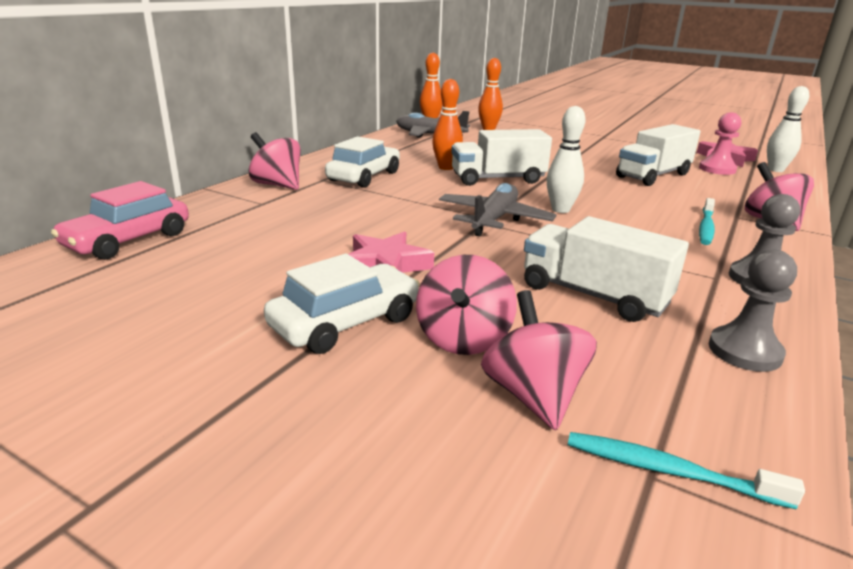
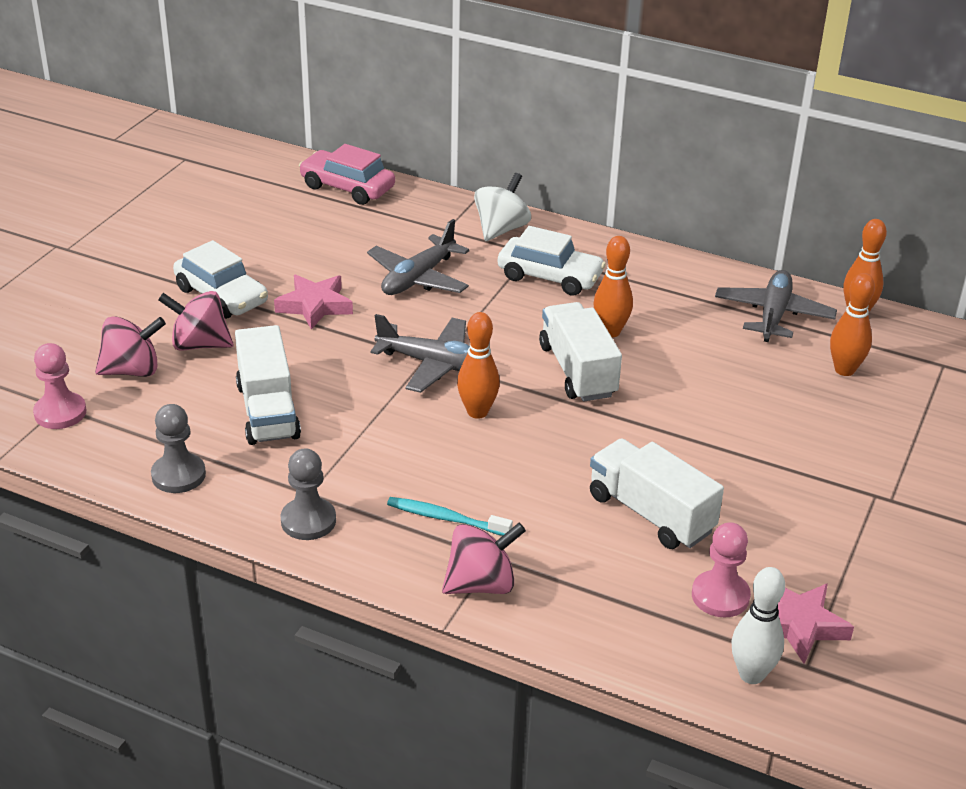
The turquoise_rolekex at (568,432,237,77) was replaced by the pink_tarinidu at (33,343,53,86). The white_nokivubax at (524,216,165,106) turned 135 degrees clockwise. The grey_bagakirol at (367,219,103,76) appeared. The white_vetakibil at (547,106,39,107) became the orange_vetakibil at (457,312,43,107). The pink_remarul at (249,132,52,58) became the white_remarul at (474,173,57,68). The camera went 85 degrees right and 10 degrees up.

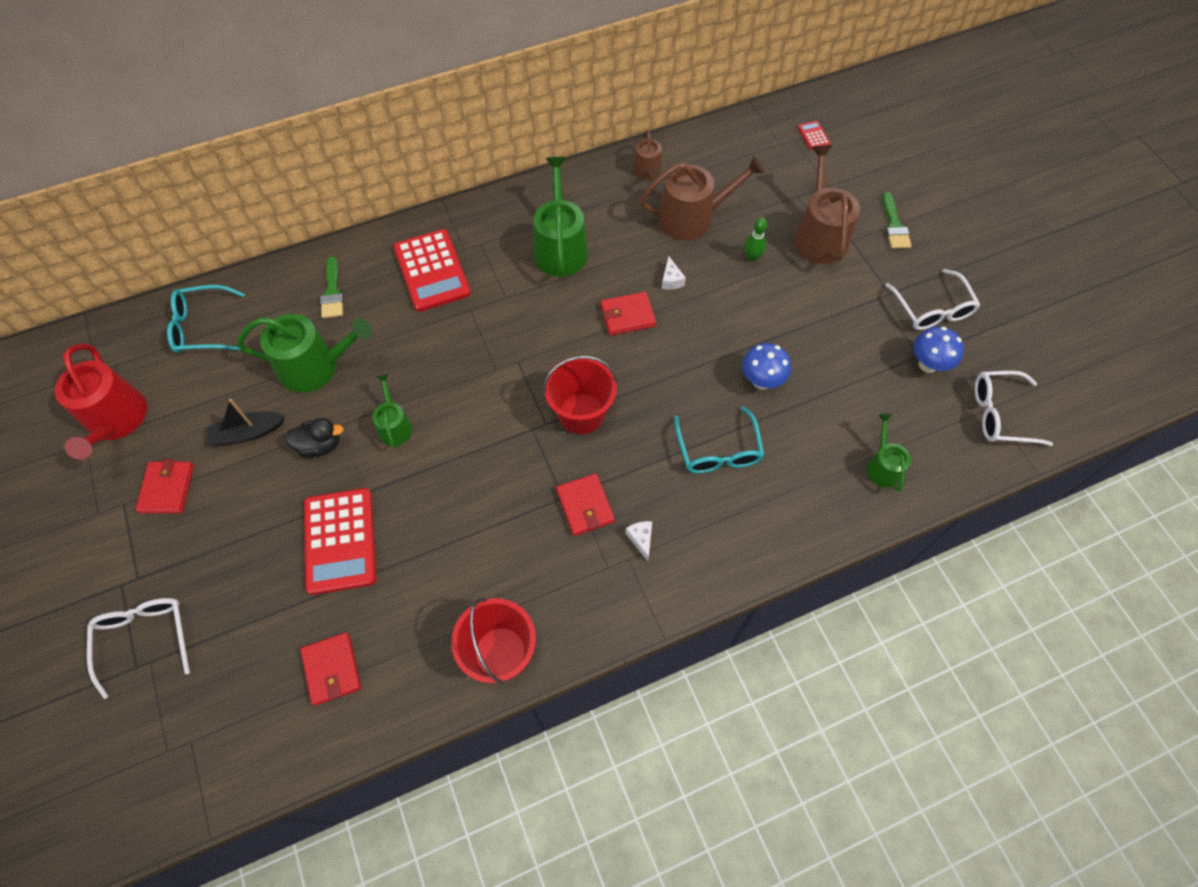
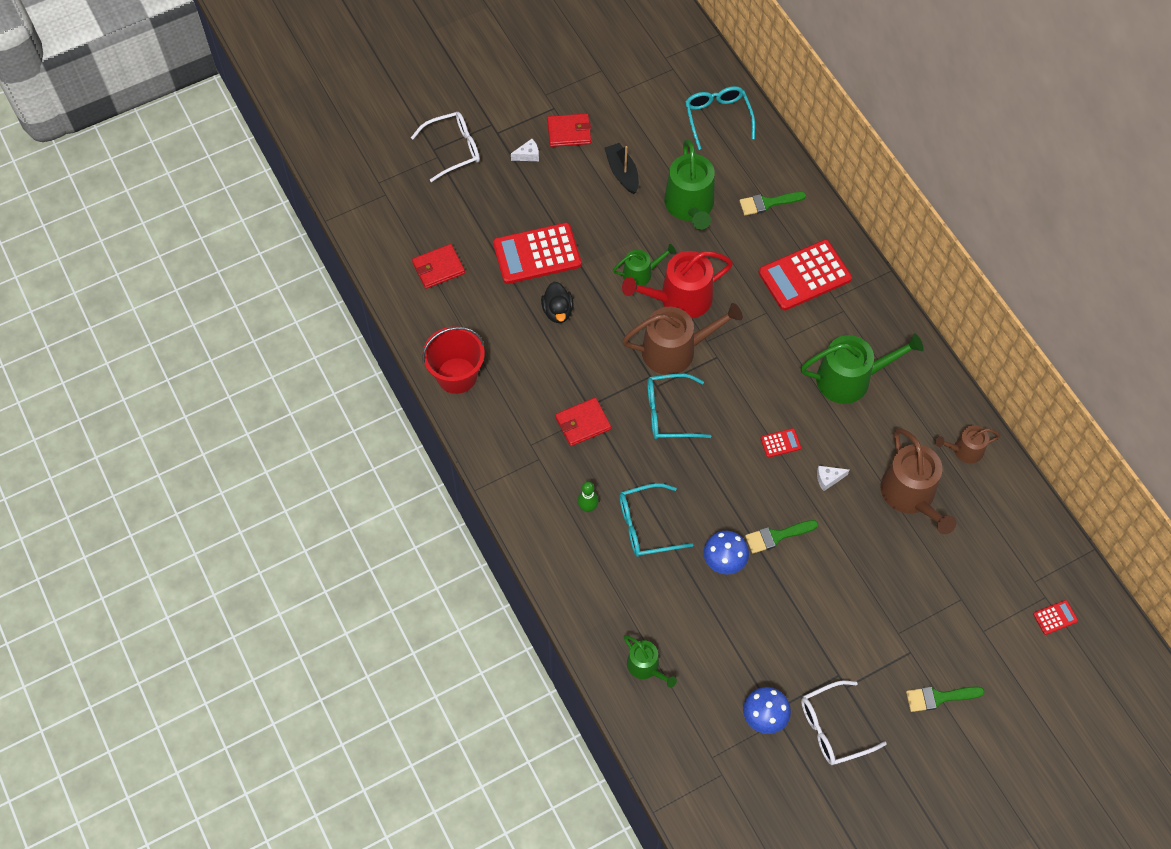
The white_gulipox moved from (625,521,27,40) to (511,139,28,22). The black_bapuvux moved from (285,418,59,40) to (541,282,33,41). The green_vetakibil moved from (744,218,23,44) to (577,482,22,30). The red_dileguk moved from (54,343,93,117) to (622,251,111,67). The brown_dileguk moved from (794,145,66,119) to (622,303,121,72). The green_dileguk at (867,413,44,79) turned 60 degrees clockwise. The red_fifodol at (543,356,75,78) was replaced by the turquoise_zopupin at (647,374,65,65). The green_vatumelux at (745,520,73,34) appeared. The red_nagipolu at (601,292,55,43) was replaced by the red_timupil at (760,428,41,30). The white_zopupin at (975,371,78,75) disappeared. The camera went 85 degrees right and 0 degrees up.

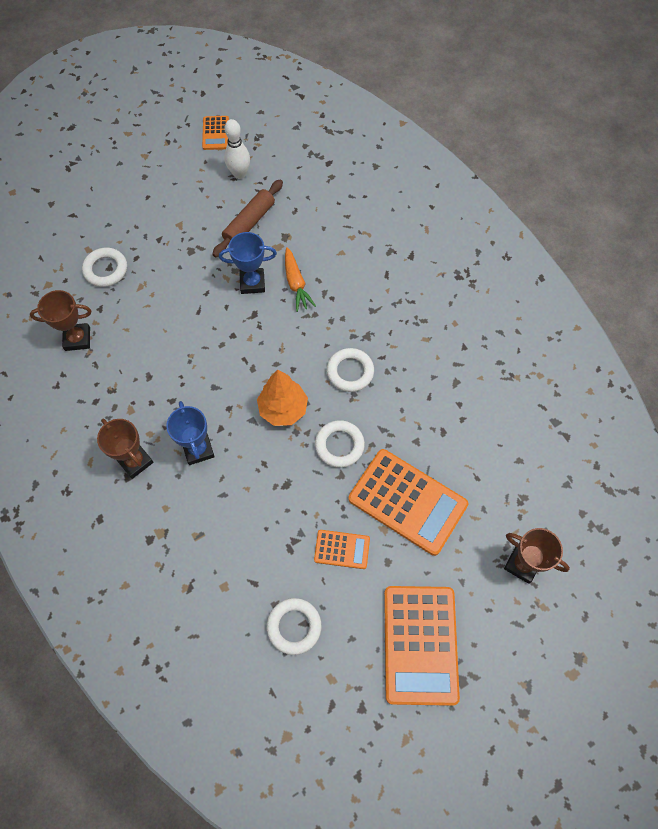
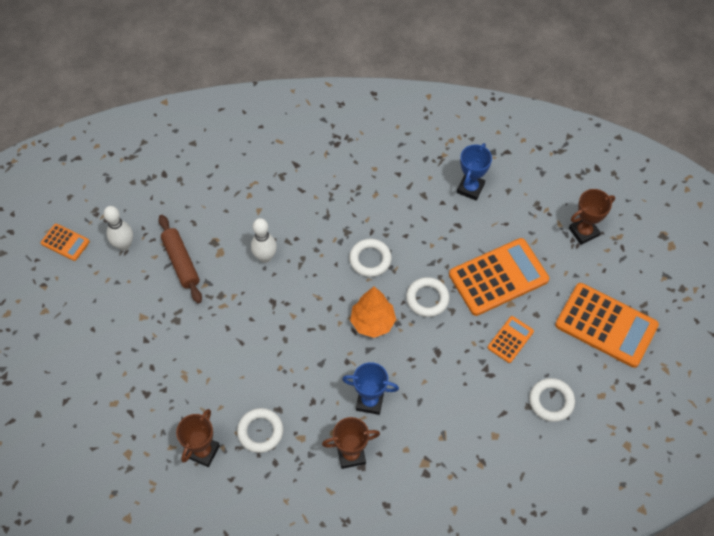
The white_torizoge moved from (82,248,45,39) to (237,408,46,45). The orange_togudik at (285,247,31,65) was replaced by the white_vetakibil at (251,218,26,45). The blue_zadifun moved from (219,232,58,62) to (457,143,35,58). The camera went 60 degrees left and 5 degrees down.

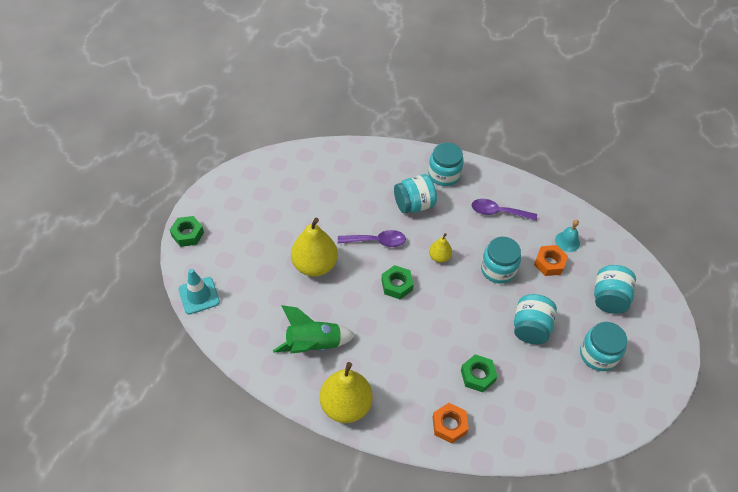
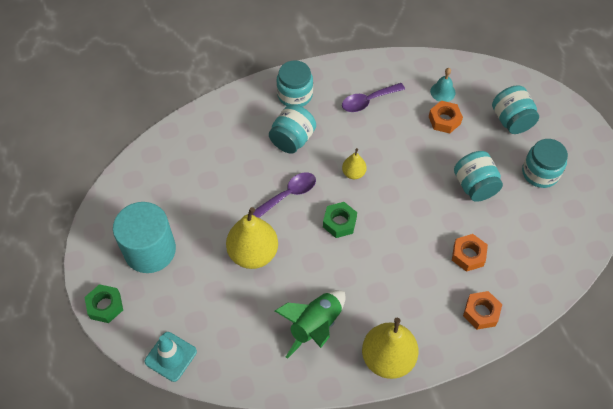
The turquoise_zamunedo at (113,202,63,71) appeared. The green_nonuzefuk at (461,354,37,38) became the orange_nonuzefuk at (452,234,36,38). The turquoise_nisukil at (481,237,40,47) disappeared. The camera went 35 degrees left and 5 degrees up.

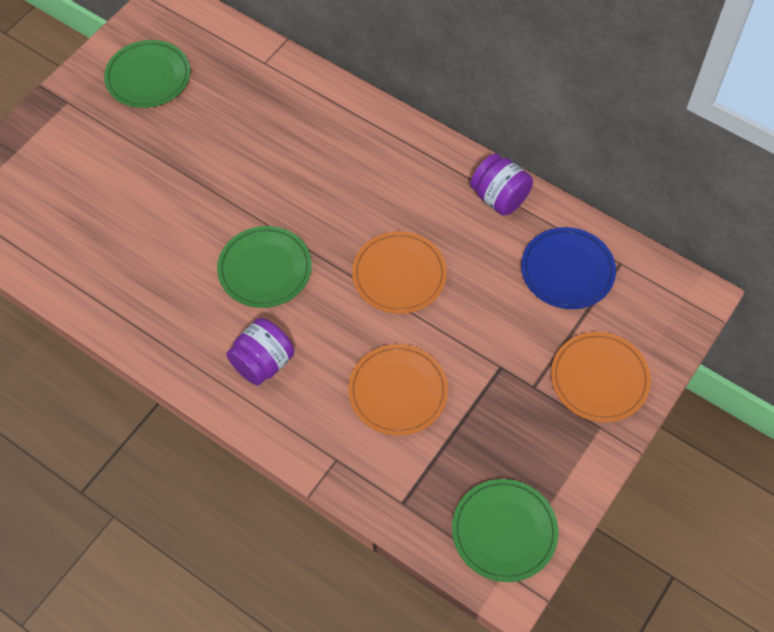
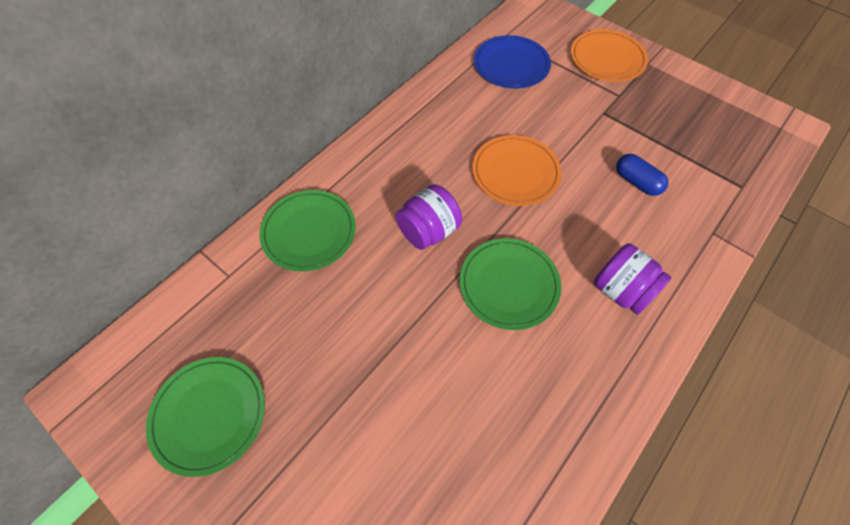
The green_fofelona moved from (452,479,106,103) to (259,190,97,82). The purple_nisukil moved from (470,154,63,61) to (396,184,66,66). The orange_fofelona at (348,344,100,92) was replaced by the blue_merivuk at (616,154,52,42). The camera went 85 degrees left and 0 degrees up.

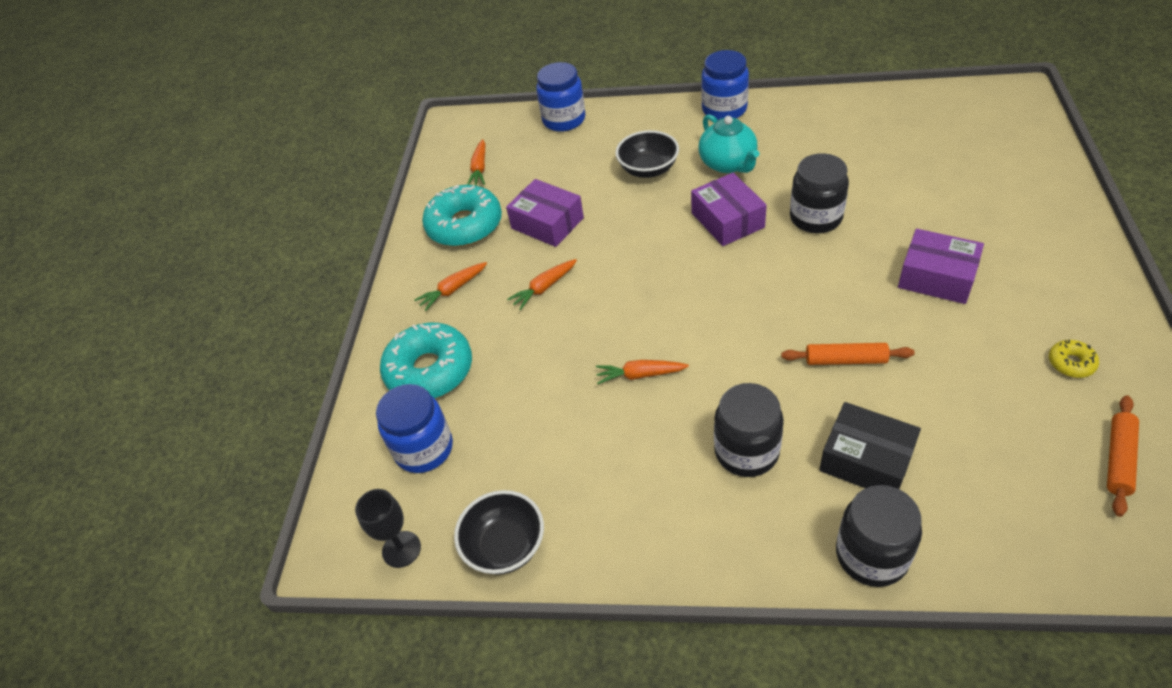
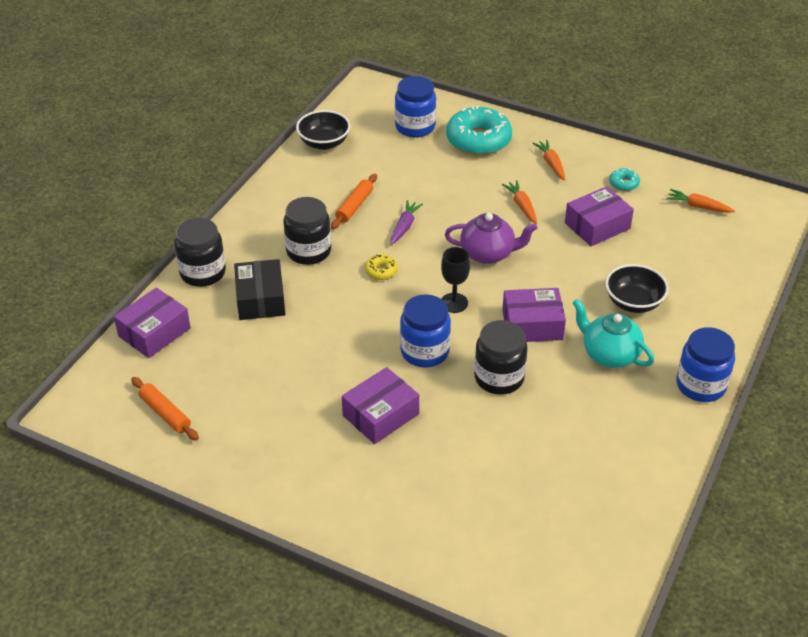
The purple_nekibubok at (114,287,77,71) appeared. The black_nekibubok at (819,402,102,87) turned 60 degrees counterclockwise. The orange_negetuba moved from (781,343,134,22) to (331,174,46,55). The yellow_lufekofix moved from (1049,340,50,38) to (365,255,33,25). The orange_togudik at (596,360,93,24) became the purple_togudik at (390,200,33,45). The blue_nisukil moved from (536,62,49,70) to (400,294,51,74). The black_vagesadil moved from (355,489,66,79) to (441,247,29,66). The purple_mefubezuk at (445,213,93,51) appeared. The turquoise_mefubezuk at (698,114,61,59) turned 45 degrees clockwise. The turquoise_lufekofix at (422,185,80,62) changed to 0.44 times the size. The camera went 105 degrees right and 5 degrees down.

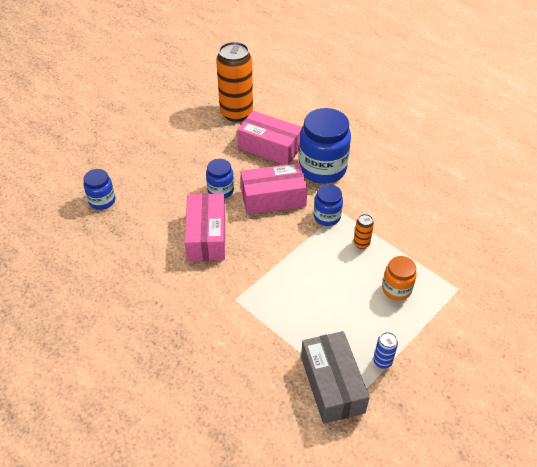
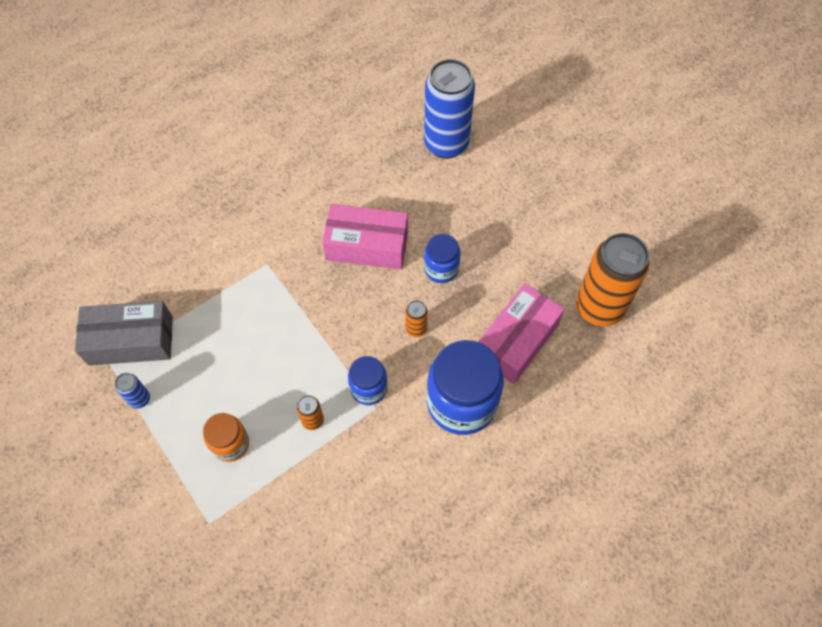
The pink_nekibubok at (241,163,67,52) was replaced by the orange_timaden at (405,300,23,37). The blue_nisukil at (83,169,32,41) was replaced by the blue_timaden at (424,59,51,100). The camera went 100 degrees right and 15 degrees up.

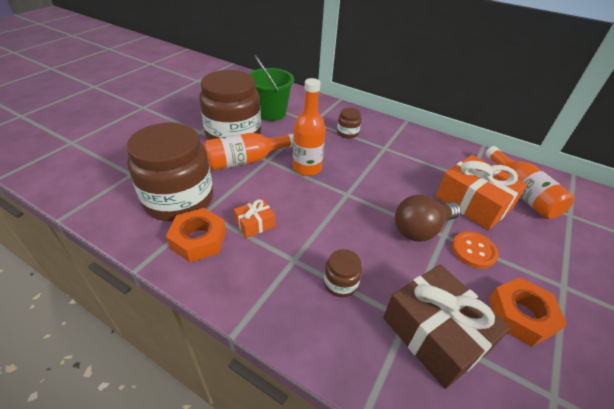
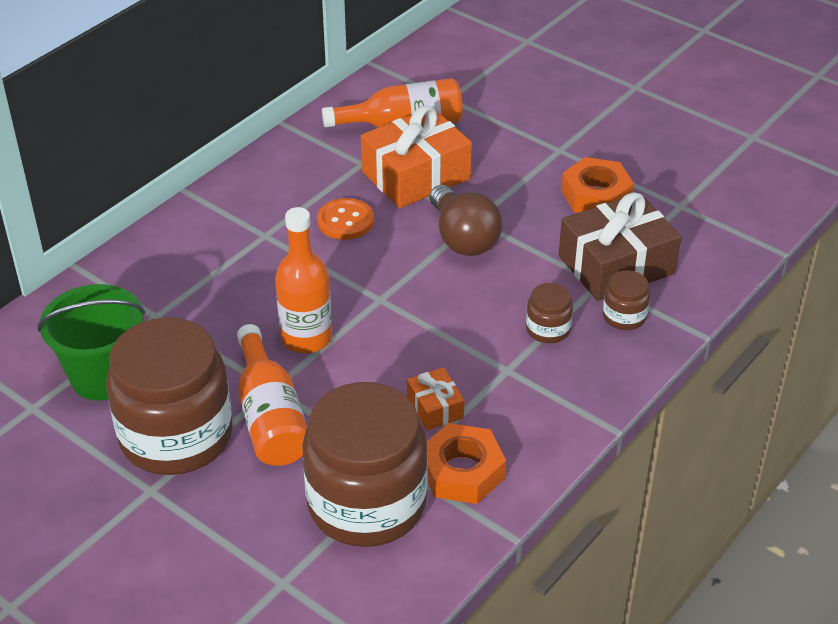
The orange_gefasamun moved from (452,232,47,37) to (317,198,57,42). The brown_nisukil moved from (337,108,24,30) to (603,270,47,60). The camera went 80 degrees left and 0 degrees up.

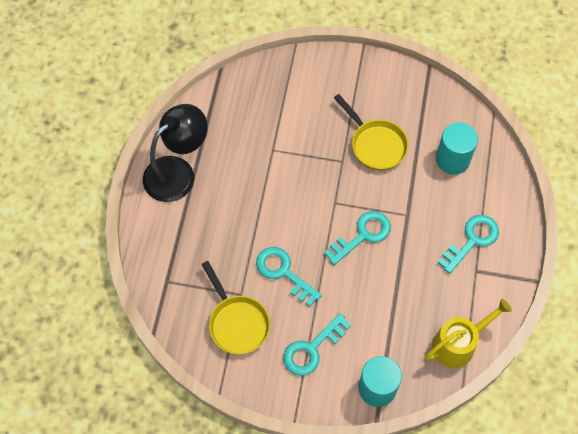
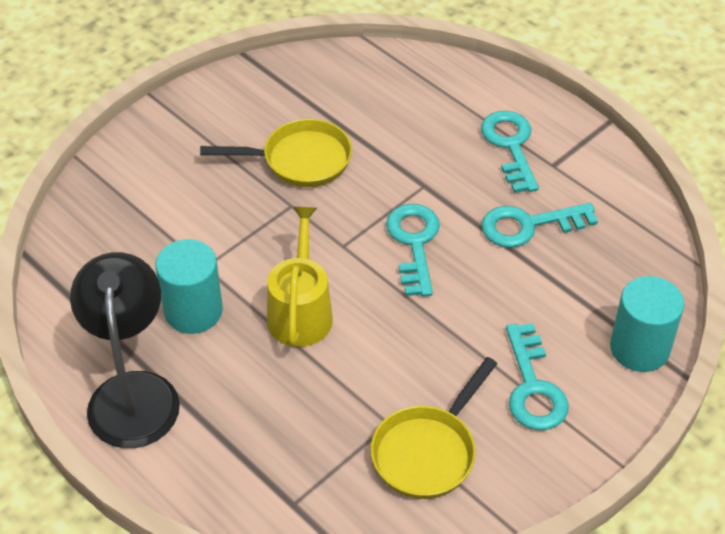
The turquoise_zamunedo moved from (436,122,42,53) to (155,239,68,95). The yellow_dileguk moved from (425,299,87,69) to (267,207,66,140). The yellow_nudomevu at (201,261,69,94) turned 120 degrees clockwise. The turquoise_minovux moved from (256,247,66,59) to (481,203,117,45). The camera went 55 degrees left and 15 degrees down.

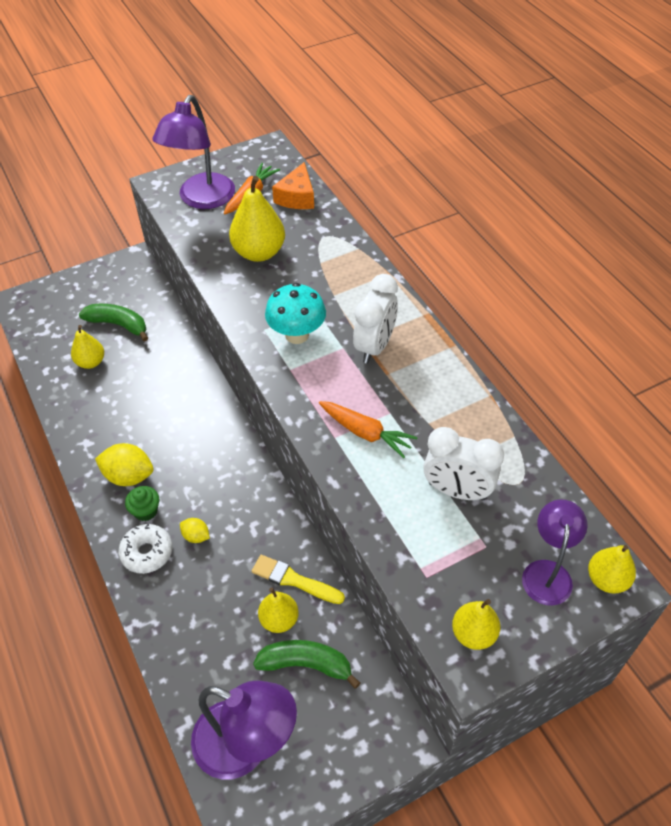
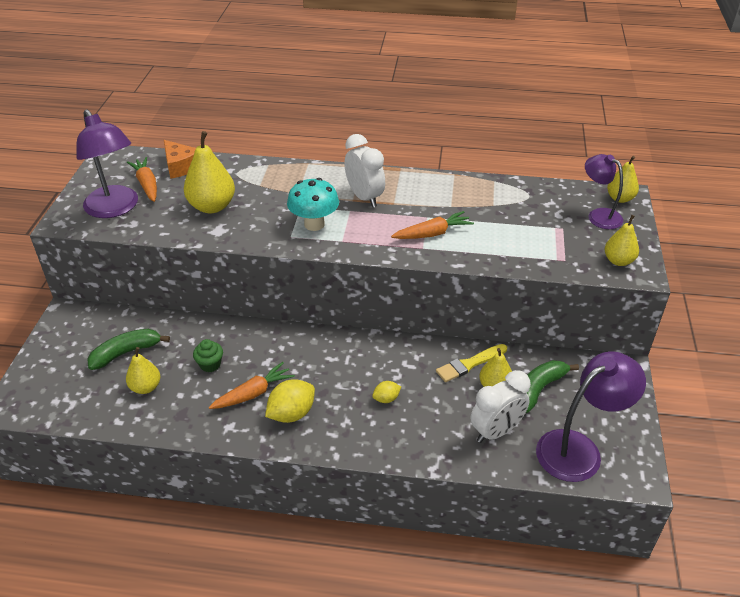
The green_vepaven moved from (125,486,34,35) to (193,339,30,33). The orange_togudik at (209,362,86,47) appeared. The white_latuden moved from (423,427,81,73) to (471,370,60,73). The white_lufekofix at (119,524,53,50) disappeared. The camera went 55 degrees left and 10 degrees down.

